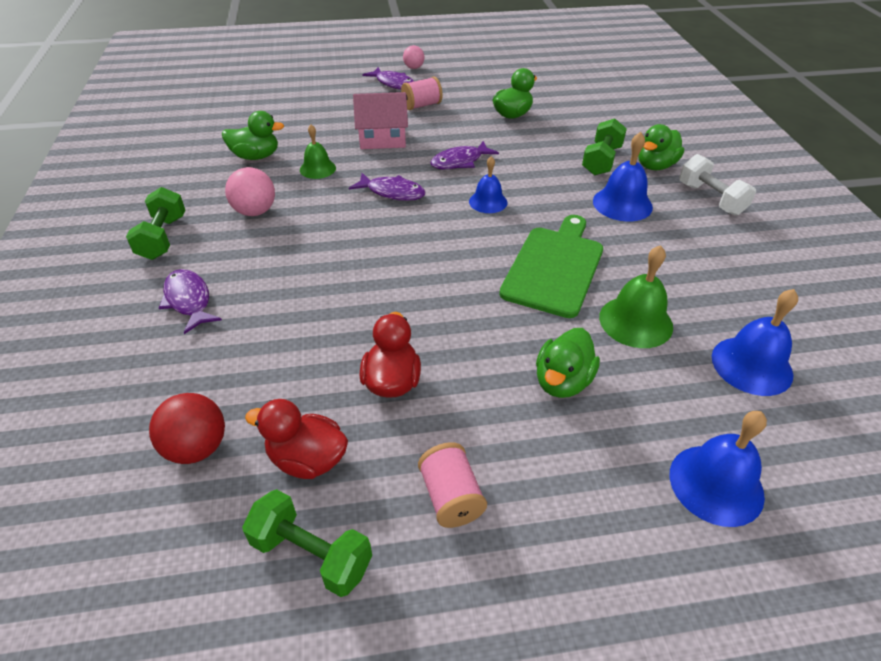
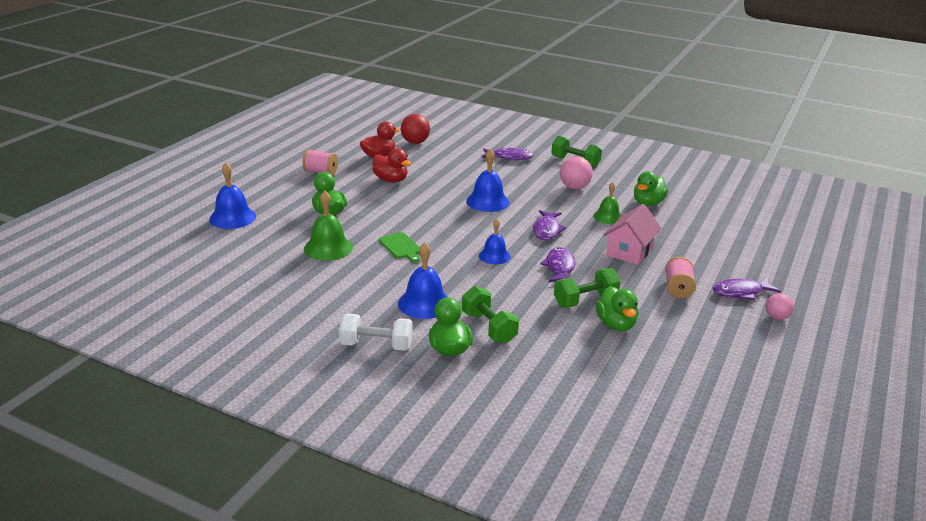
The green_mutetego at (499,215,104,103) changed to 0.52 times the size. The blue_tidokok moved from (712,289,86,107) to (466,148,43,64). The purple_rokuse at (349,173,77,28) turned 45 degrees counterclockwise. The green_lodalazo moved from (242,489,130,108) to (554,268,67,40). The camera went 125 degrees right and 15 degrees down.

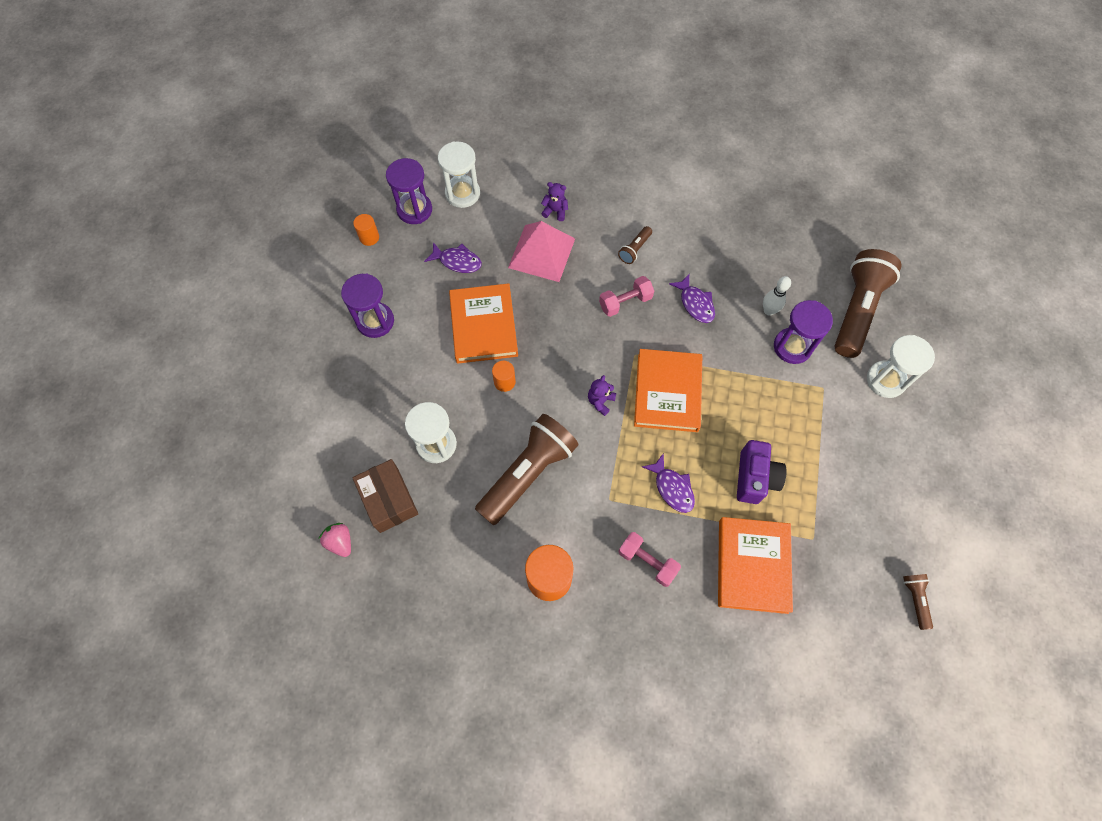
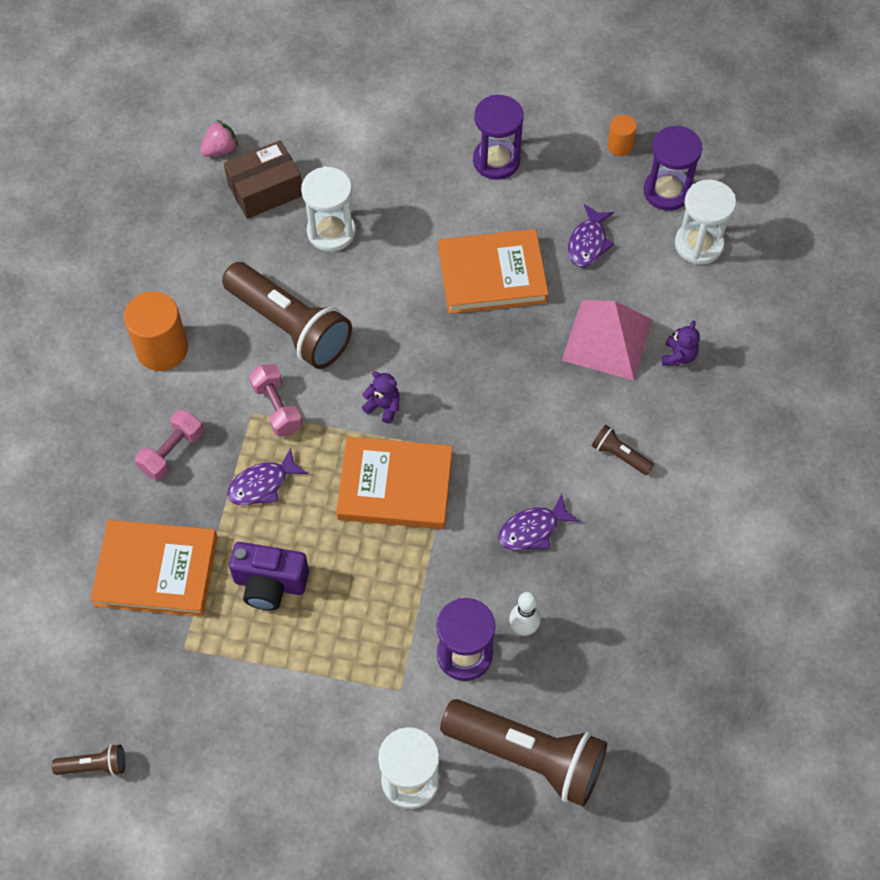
The pink_lodalazo moved from (599,276,55,41) to (249,364,53,73). The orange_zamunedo at (492,361,24,31) disappeared. The camera went 90 degrees right and 5 degrees down.

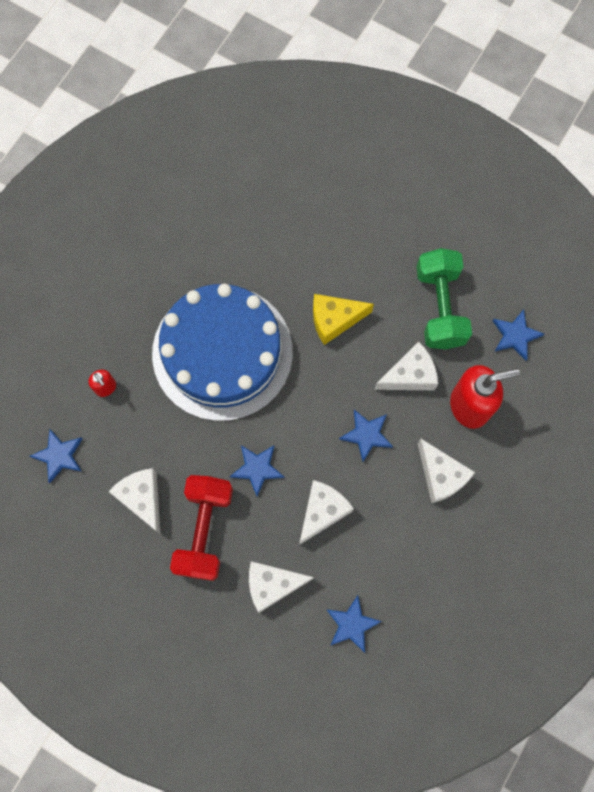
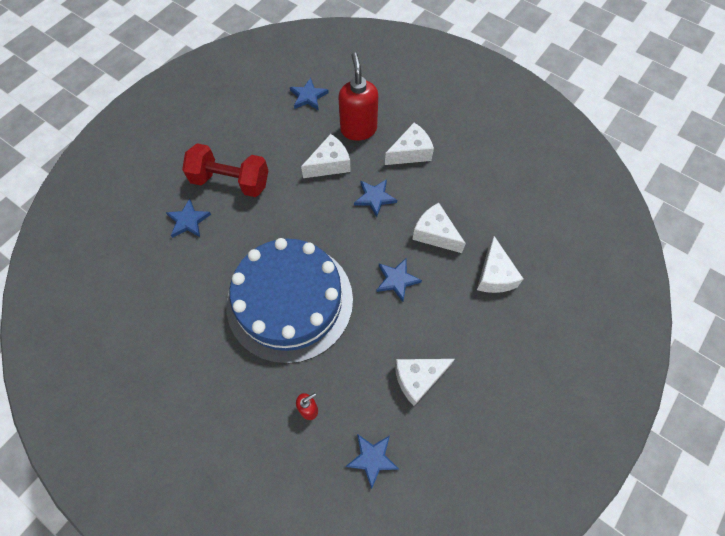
The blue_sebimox moved from (326,595,56,58) to (166,199,45,39). The red_lodalazo moved from (170,475,63,106) to (182,143,86,54). The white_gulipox at (374,342,64,48) turned 75 degrees clockwise. The yellow_gulipox at (313,294,61,51) disappeared. The green_lodalazo at (416,248,56,102) disappeared. The camera went 85 degrees left and 10 degrees down.

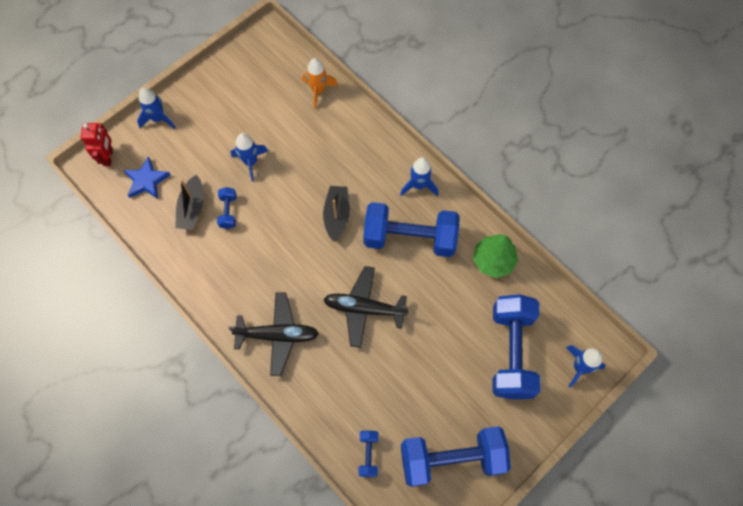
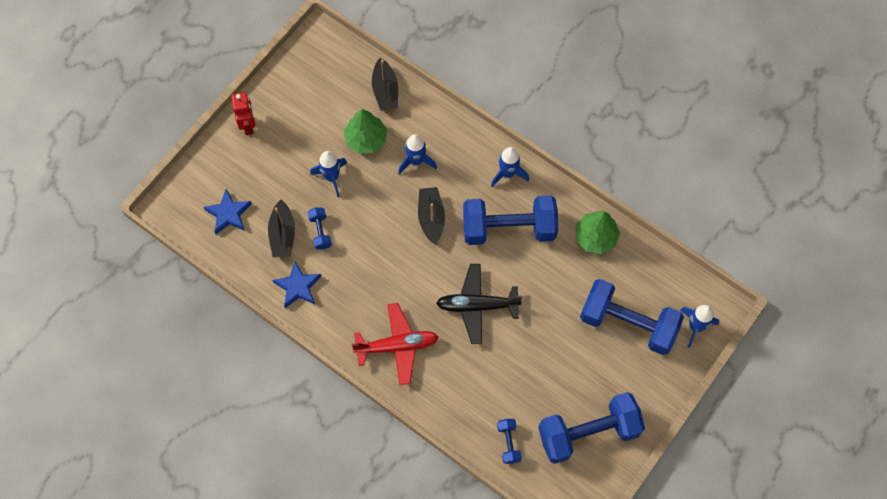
The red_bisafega moved from (81,123,32,43) to (232,92,23,43). The blue_sebimox at (272,261,50,47) appeared. The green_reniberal at (344,109,43,44) appeared. The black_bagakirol at (228,292,91,84) became the red_bagakirol at (352,303,87,82). The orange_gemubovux at (302,58,36,51) was replaced by the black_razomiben at (372,58,26,53). The blue_gemubovux moved from (137,88,39,41) to (398,134,39,41). The blue_lodalazo at (492,294,48,105) turned 60 degrees counterclockwise. The camera went 10 degrees left and 0 degrees up.

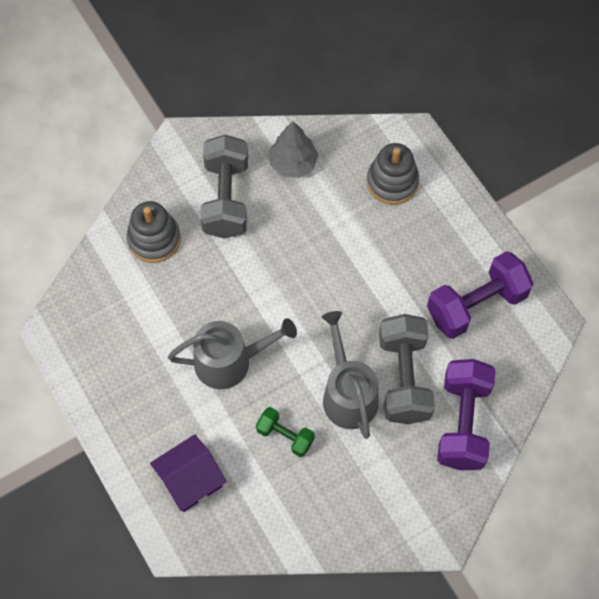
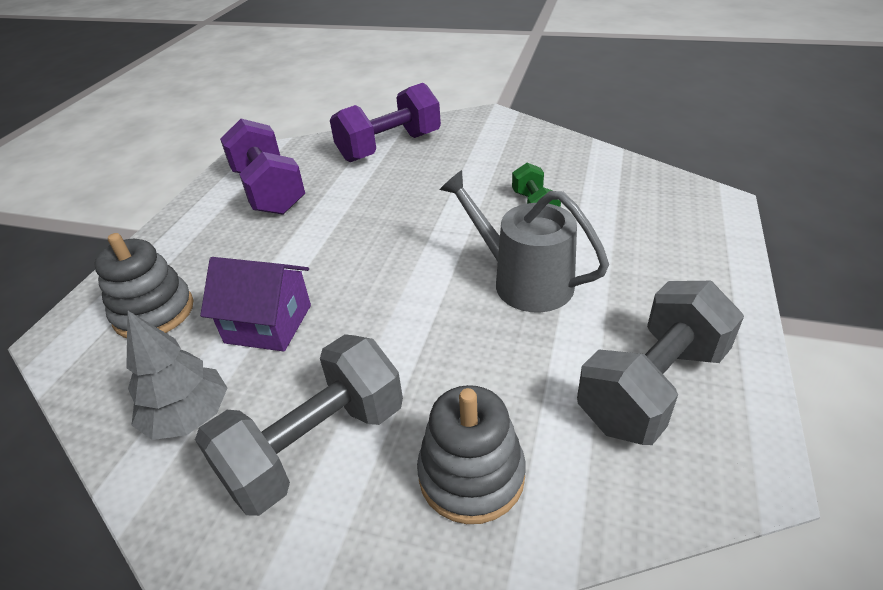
The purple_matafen moved from (150,434,77,78) to (200,257,111,95). The purple_lodalazo at (427,251,107,88) turned 45 degrees clockwise. The grey_lodalazo moved from (379,314,56,110) to (577,281,167,164). The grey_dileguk at (322,311,57,128) disappeared. The camera went 130 degrees left and 25 degrees down.

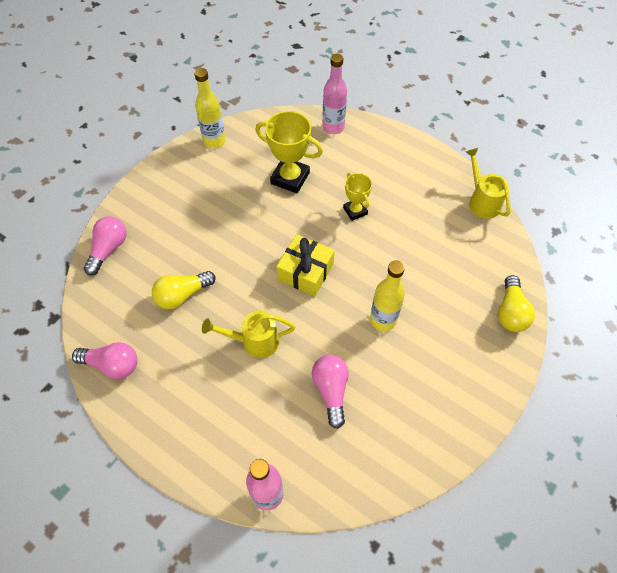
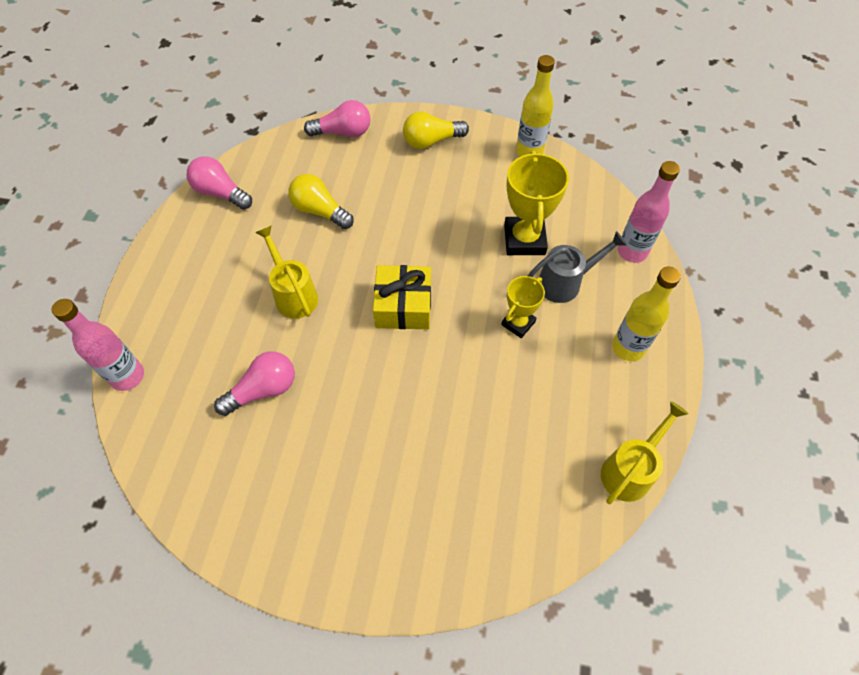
The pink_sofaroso at (72,342,65,37) turned 135 degrees clockwise. The yellow_sofaroso moved from (498,275,37,57) to (403,112,66,37). The grey_dileguk at (528,231,99,72) appeared. The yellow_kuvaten moved from (370,260,35,71) to (612,267,69,94). The camera went 65 degrees right and 0 degrees up.

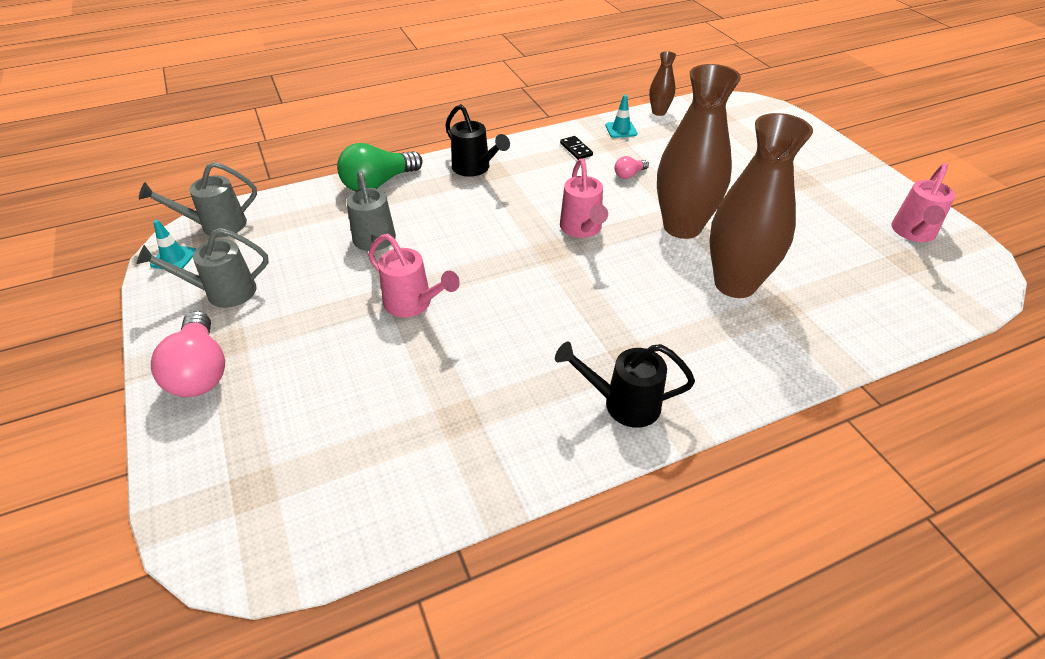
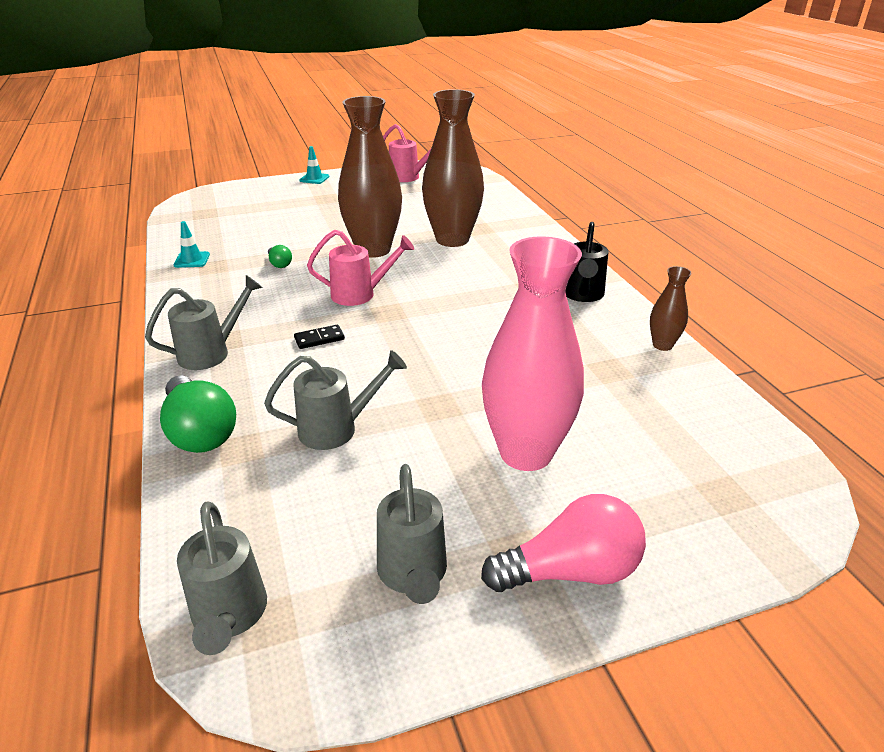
The black_dileguk at (445,104,65,73) became the grey_dileguk at (145,275,118,95). The pink_sofaroso at (615,156,34,23) became the green_sofaroso at (268,245,24,23). The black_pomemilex moved from (560,136,33,24) to (294,325,51,24). The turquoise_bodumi moved from (150,220,46,49) to (299,146,30,38). The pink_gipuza at (482,236,102,235) appeared. The brown_gipuza moved from (649,51,27,65) to (650,266,42,85). The pink_dileguk at (368,234,92,83) disappeared. The camera went 85 degrees left and 10 degrees down.

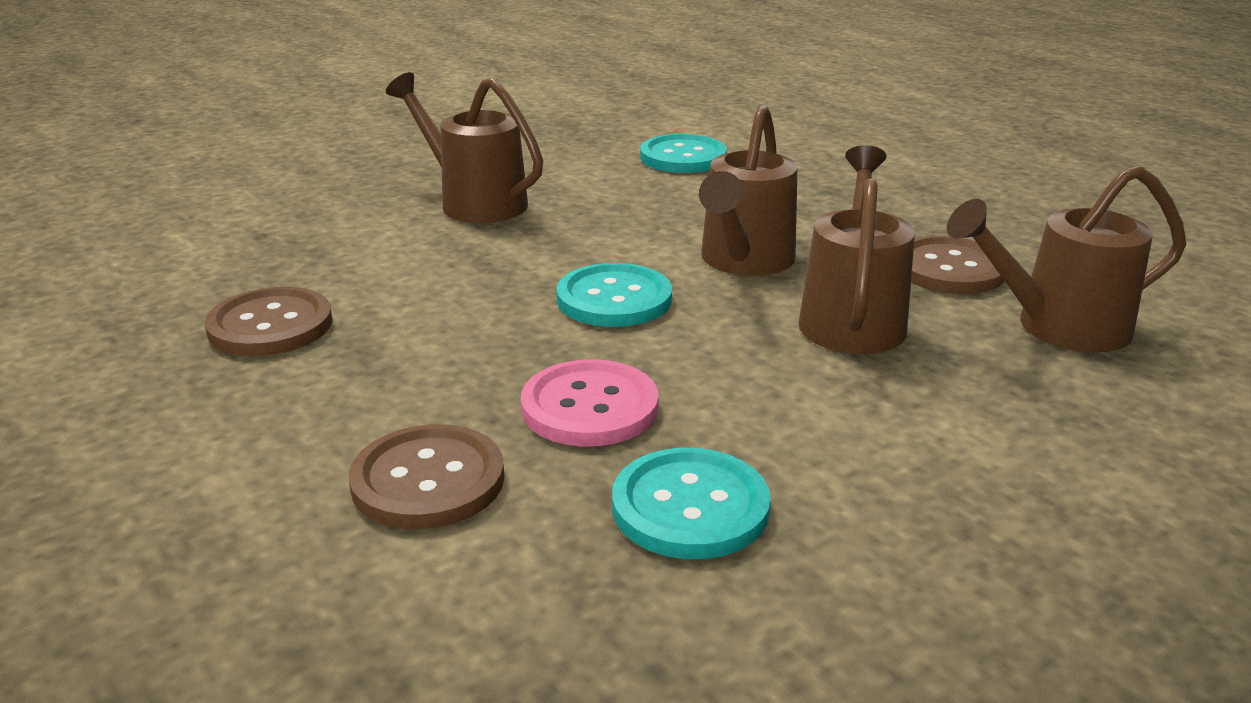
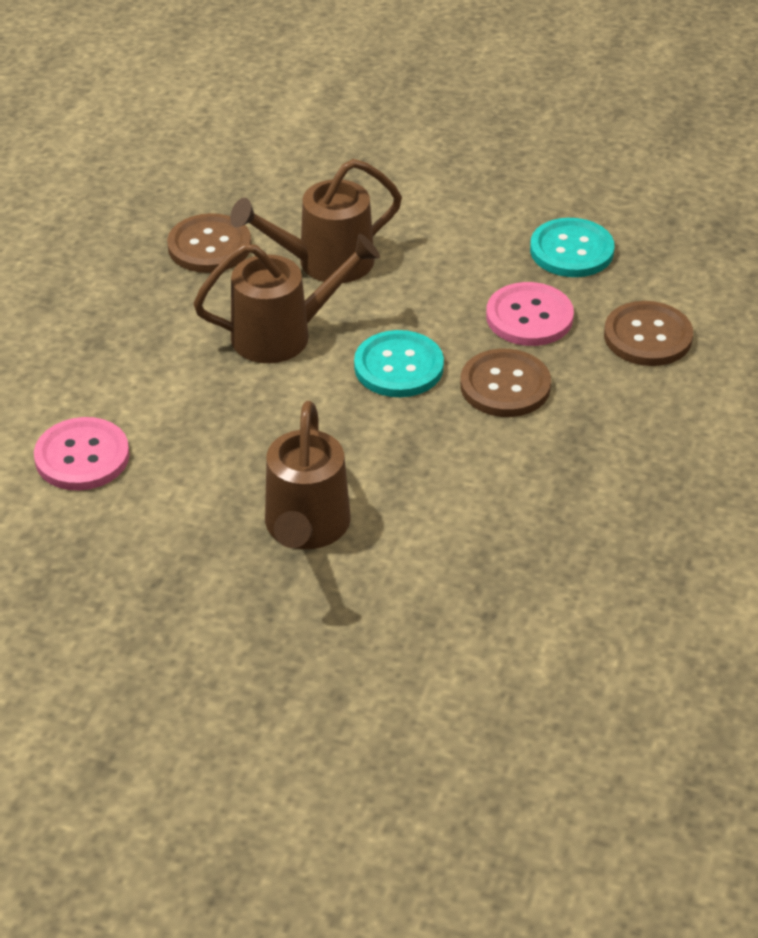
The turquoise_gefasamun at (640,134,87,39) became the pink_gefasamun at (34,417,96,73). The brown_gefasamun moved from (205,287,127,69) to (460,349,91,68). The brown_dileguk at (947,165,239,188) disappeared. The camera went 125 degrees left and 15 degrees up.

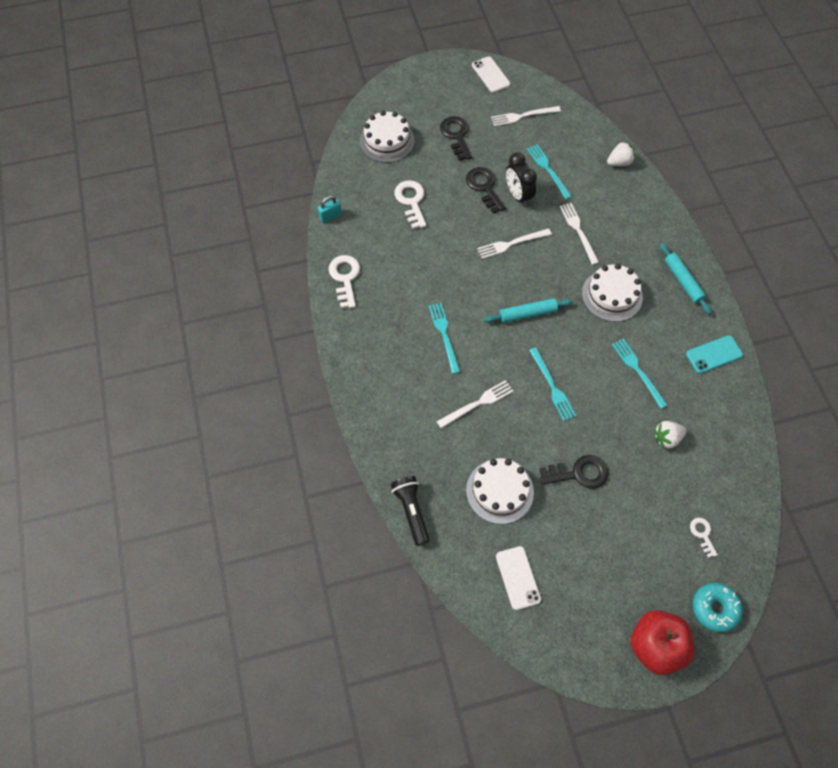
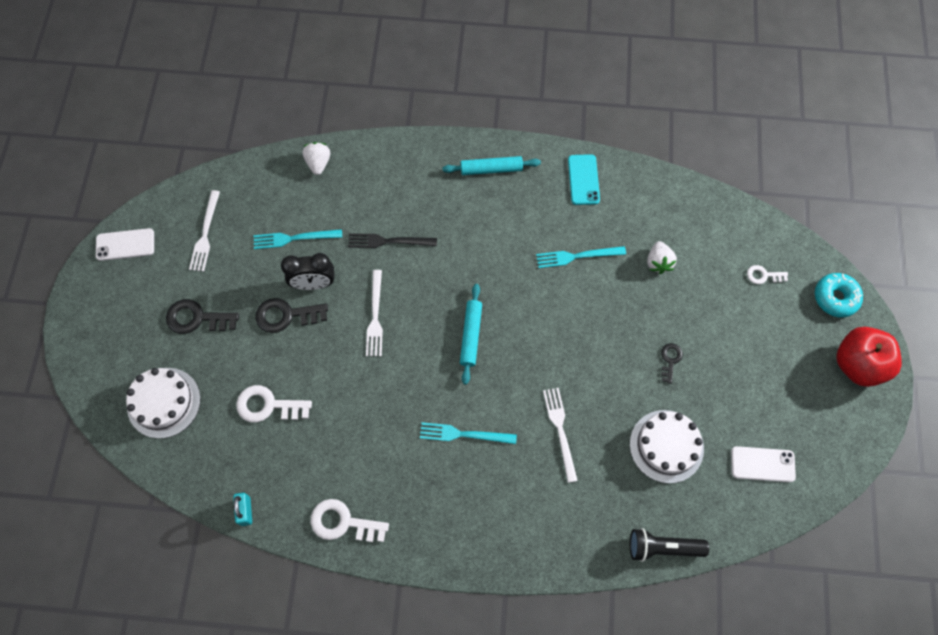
The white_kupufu at (559,203,40,62) became the black_kupufu at (348,233,89,15). The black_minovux at (540,455,69,34) changed to 0.57 times the size. The turquoise_kupufu at (529,347,47,74) disappeared. The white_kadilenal at (582,264,61,58) disappeared. The camera went 70 degrees left and 5 degrees up.

